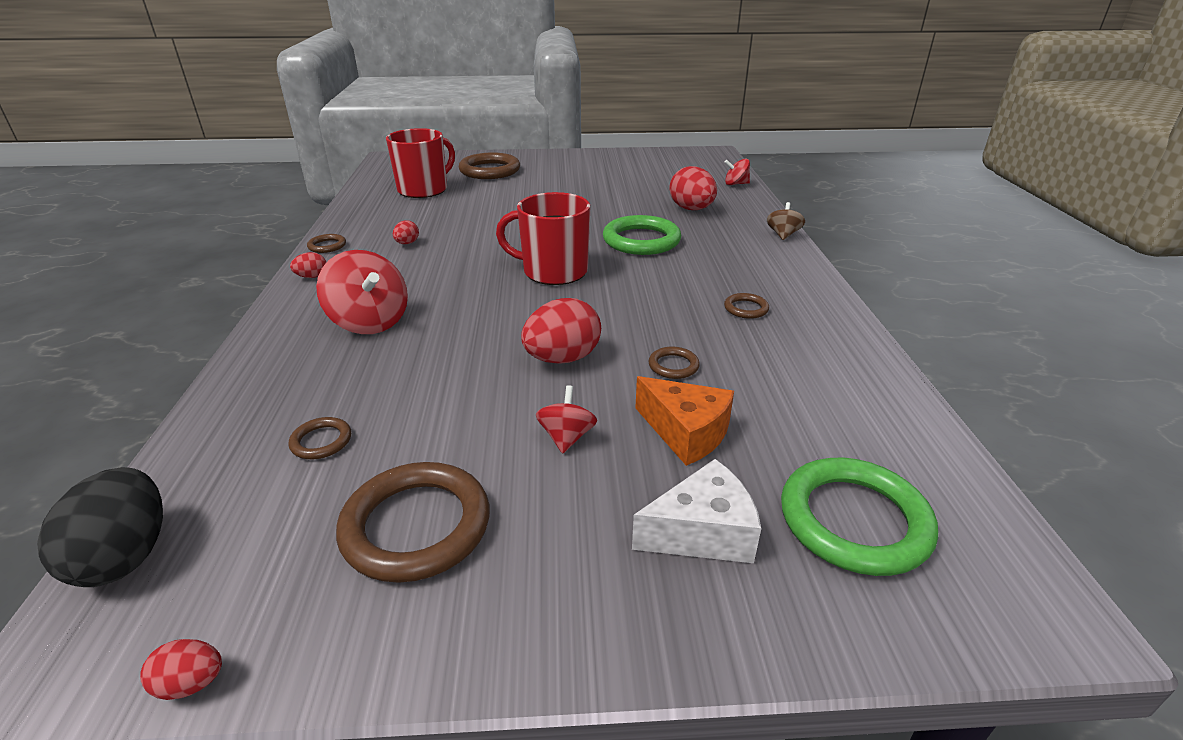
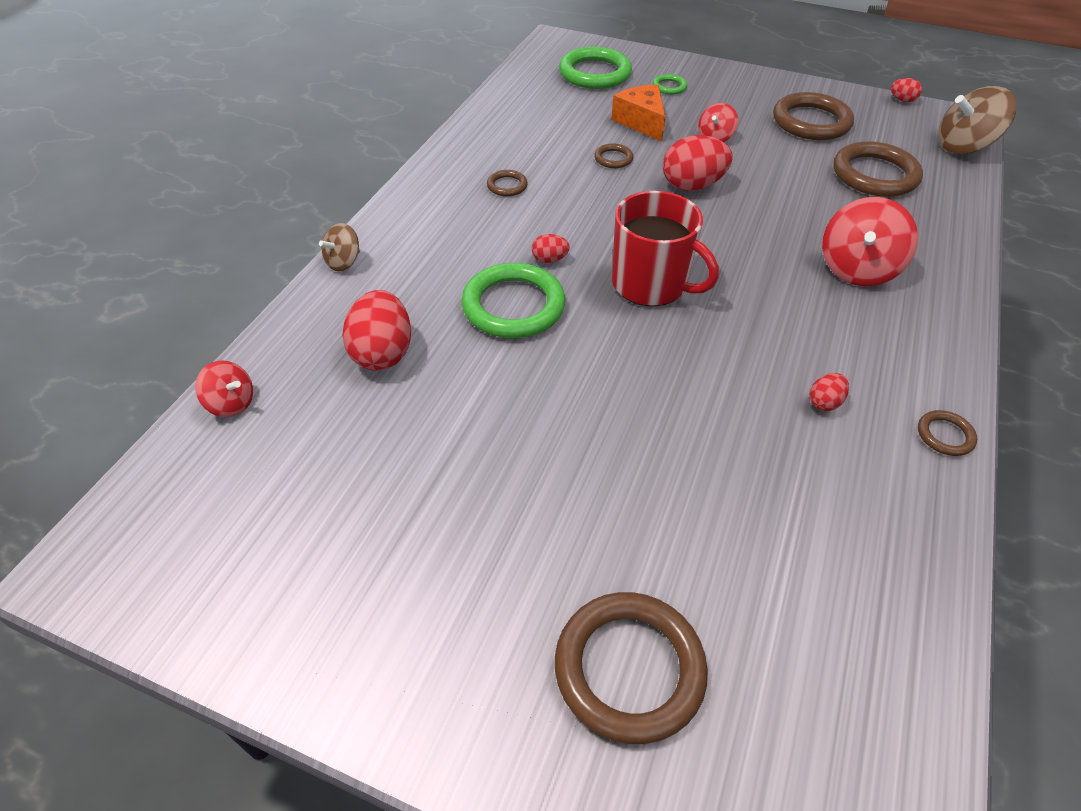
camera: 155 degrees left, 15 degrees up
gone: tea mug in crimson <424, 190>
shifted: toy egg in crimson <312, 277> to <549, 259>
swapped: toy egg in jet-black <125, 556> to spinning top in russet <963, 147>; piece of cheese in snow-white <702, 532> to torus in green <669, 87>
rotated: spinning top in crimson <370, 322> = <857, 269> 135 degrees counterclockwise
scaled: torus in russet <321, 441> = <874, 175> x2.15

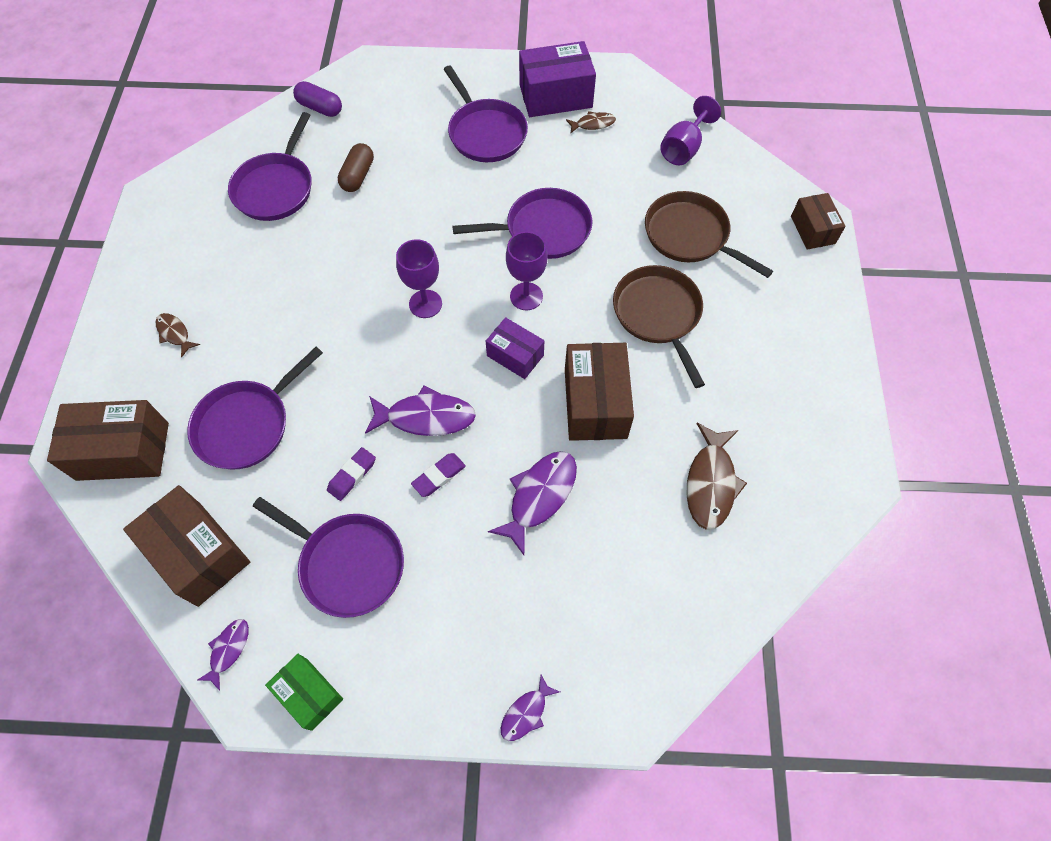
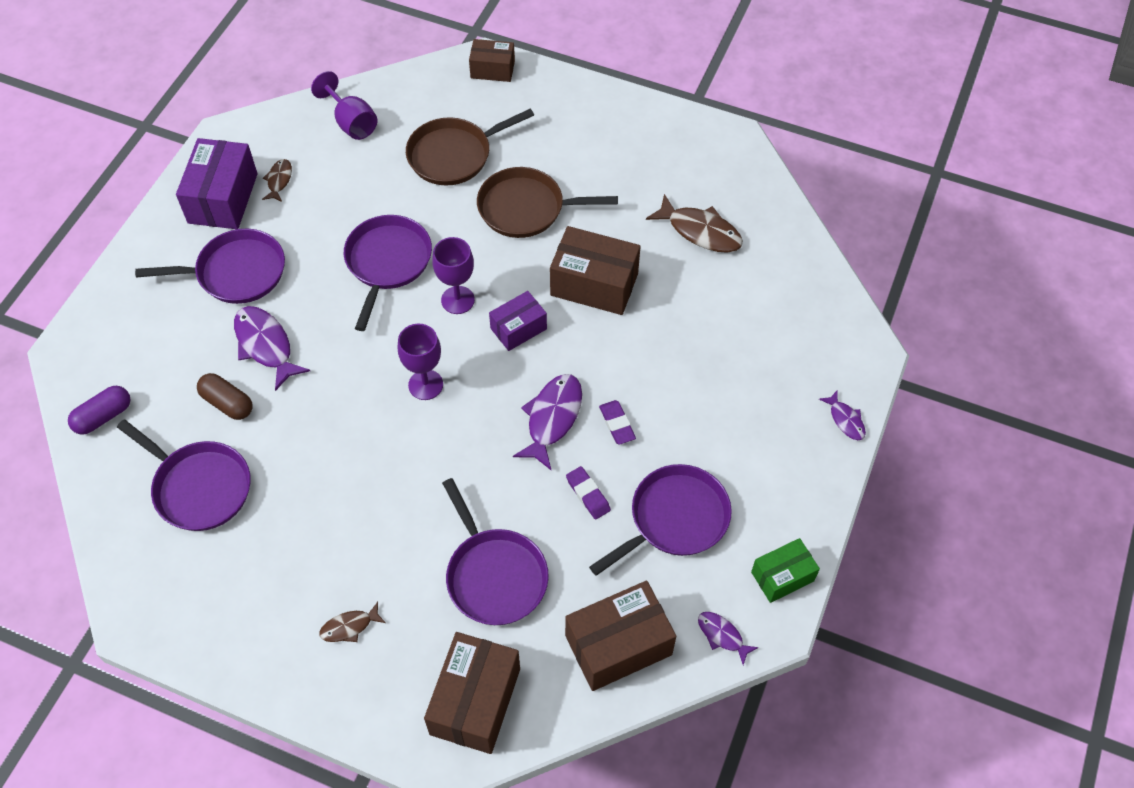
camera: 70 degrees left, 5 degrees down
shifted: fish in royal purple <539, 496> to <265, 345>

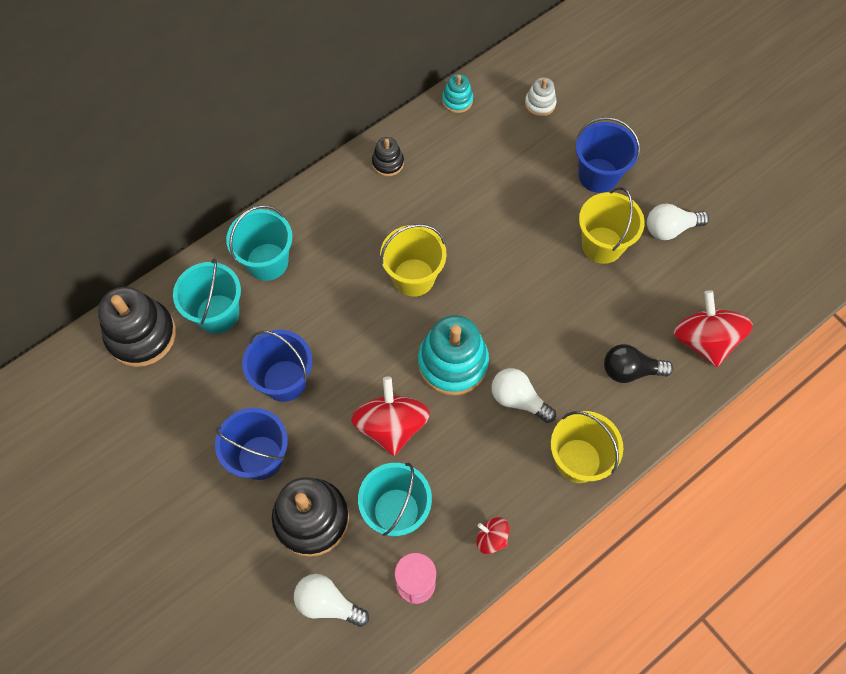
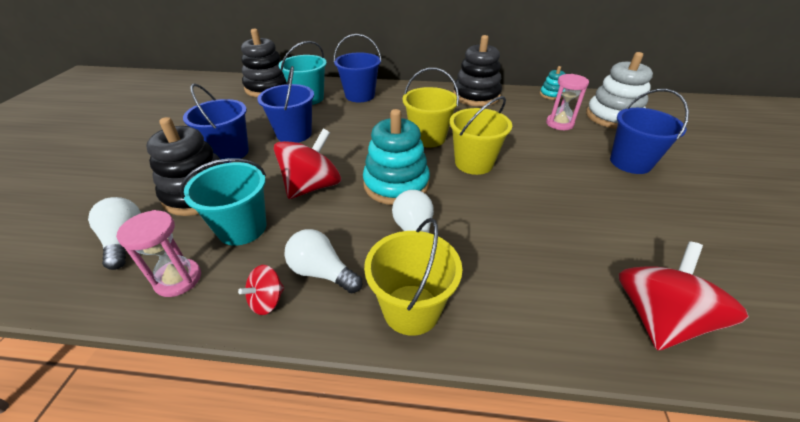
camera: 45 degrees right, 25 degrees down
gone: lightbulb in jet-black <630, 370>
new: sand timer in pink <559, 124>
shifted: sand bucket in bright yellow <602, 245> to <474, 163>; lightbulb in snow-white <670, 228> to <322, 272>
repainted: sand bucket in teal <267, 262> to sand bucket in blue <360, 95>
rotated: spinning top in crimson <491, 538> = <267, 300> 120 degrees counterclockwise
scaled: ring stacker in jet-black <388, 163> = <476, 96> x2.00; ring stacker in snow-white <540, 104> = <612, 117> x2.00

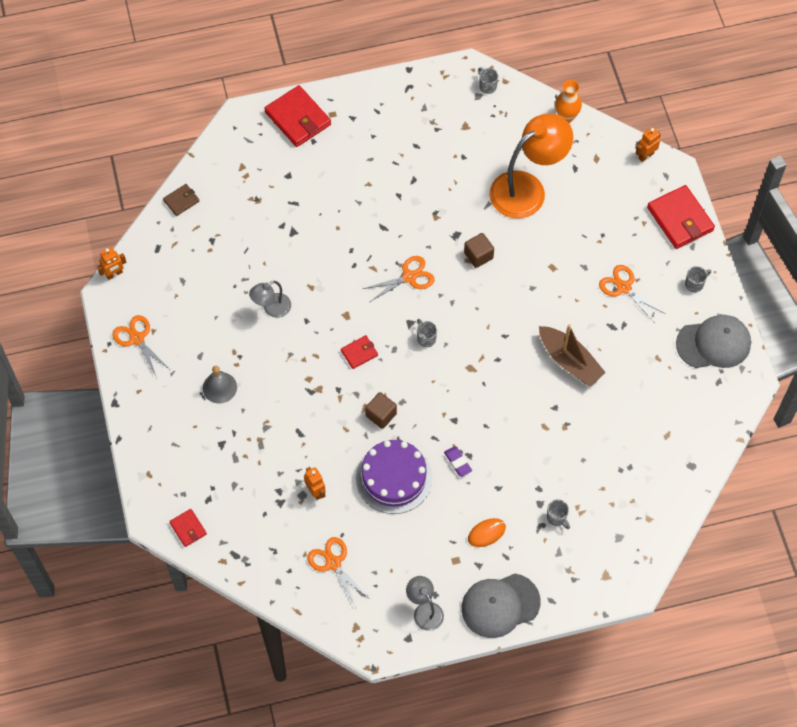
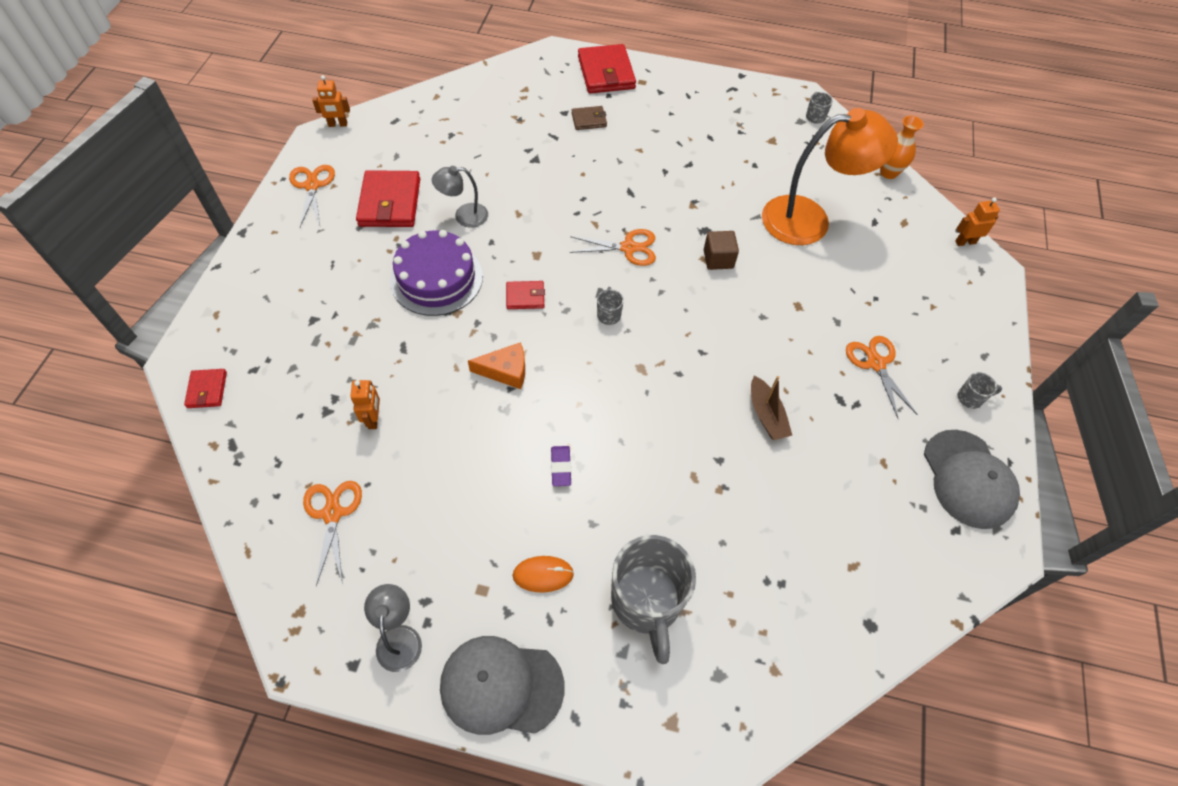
camera: 25 degrees right, 5 degrees down
gone: hand bell in gray <219, 387>
shifted: card wallet in russet <181, 201> to <589, 120>; gateau in royal purple <394, 478> to <436, 278>; card wallet in crimson <680, 219> to <390, 202>
swapped: solid cube in russet <381, 415> to piece of cheese in bright orange <505, 371>
rotated: cap in gray <714, 343> = <968, 479> 60 degrees clockwise
scaled: toy boat in russet <569, 361> = <766, 415> x0.66; tea mug in gray <557, 518> = <647, 602> x2.42

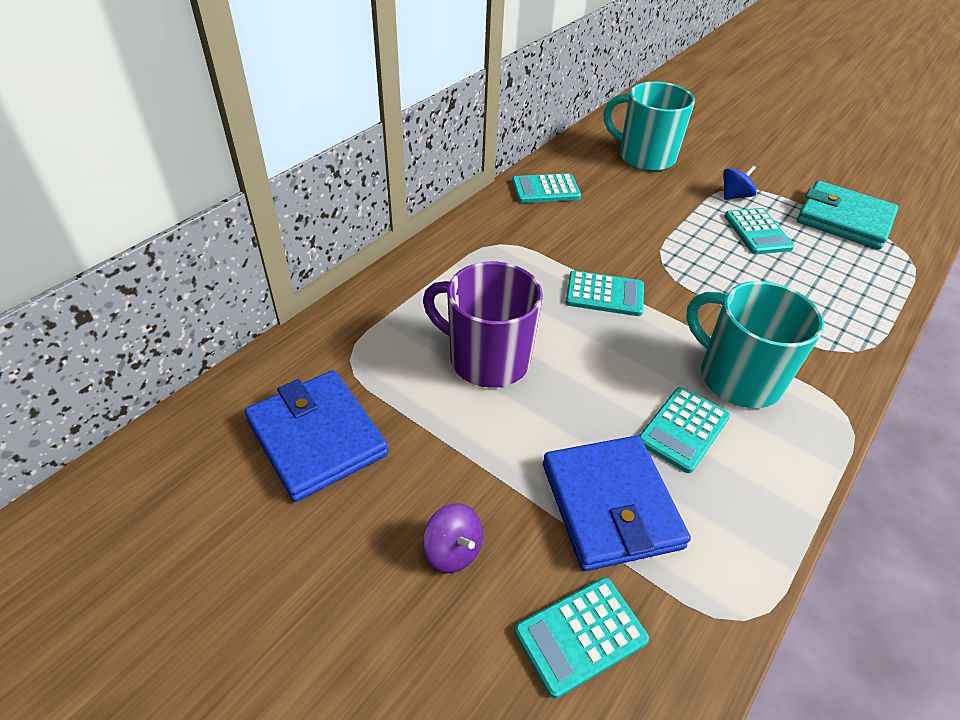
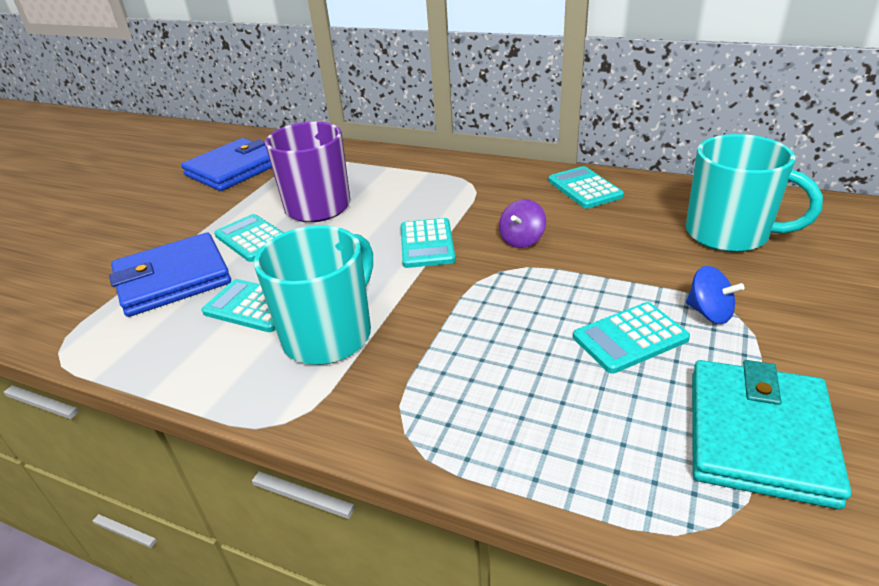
camera: 80 degrees right, 10 degrees down
shifted: spinning top in royal purple <453, 550> to <522, 240>; adding machine in teal <580, 636> to <253, 239>
rotated: tea mug in teal <644, 157> = <729, 234> 105 degrees clockwise

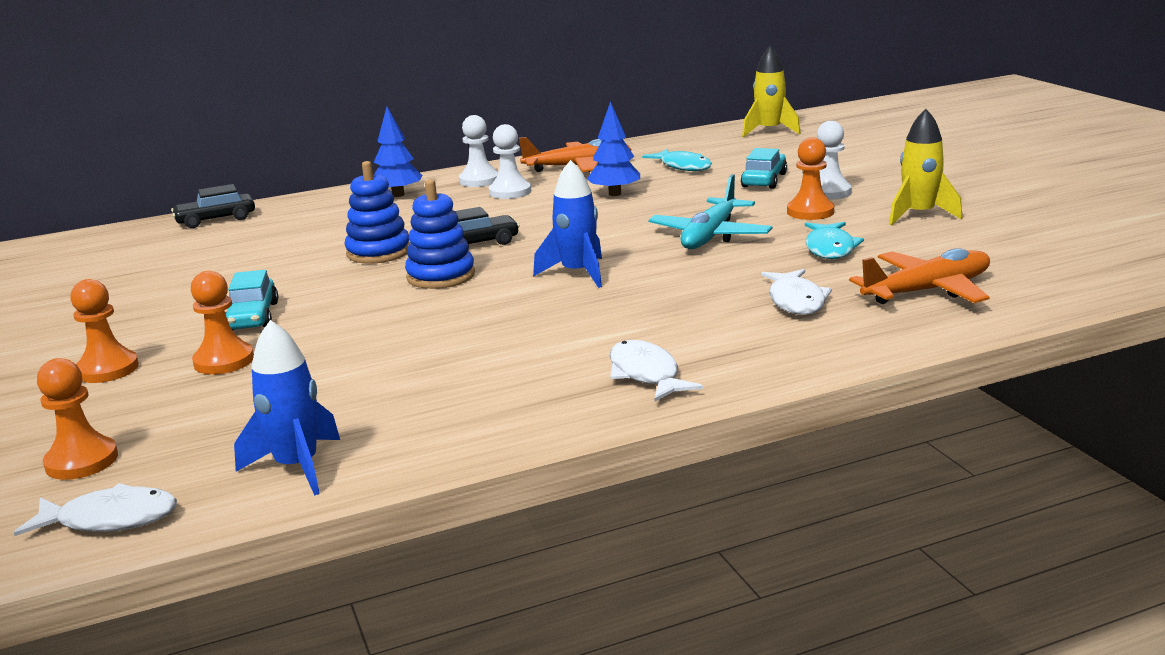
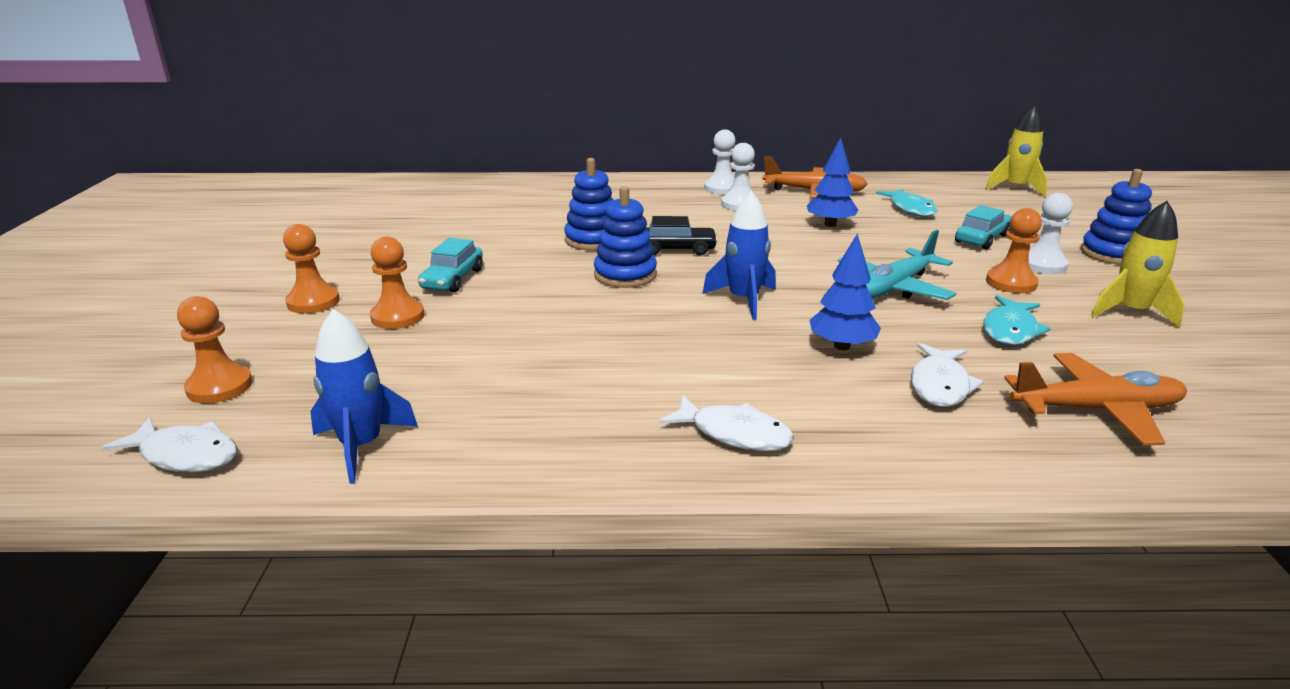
camera: 20 degrees right, 5 degrees up
gone: toy car in jet-black <216, 220>
new: ring stacker in blue <1112, 254>
shifted: tree in blue <398, 195> to <841, 346>
rotated: fish in snow-white <646, 374> = <734, 434> 120 degrees clockwise

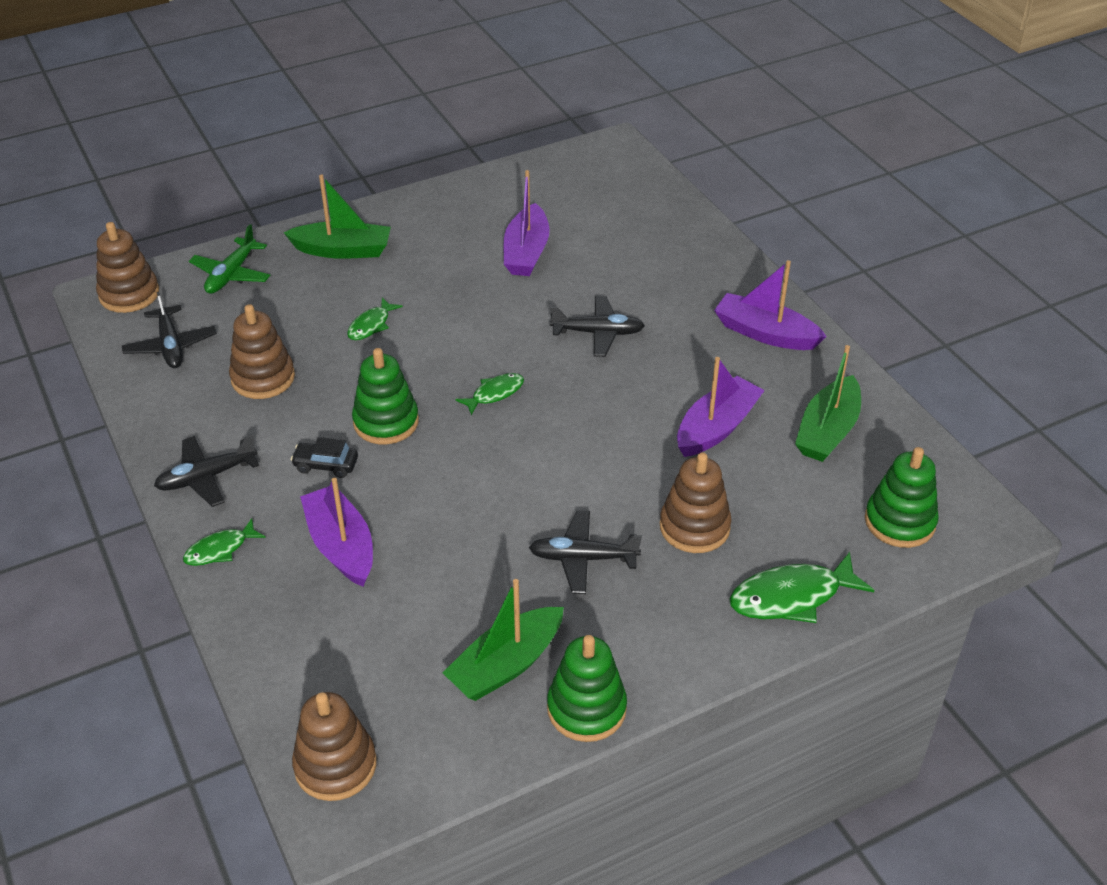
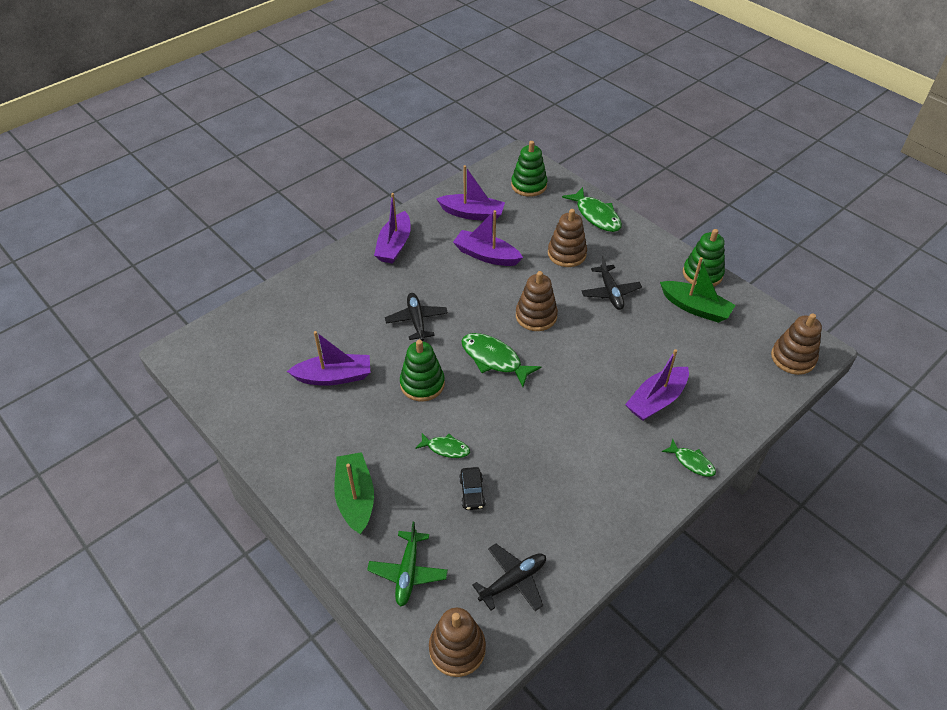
camera: 105 degrees left, 5 degrees up
gone: plane in jet-black <206, 477>
shifted: ring stacker in russet <263, 378> to <536, 316>; toy car in jet-black <326, 465> to <472, 492>; ring stacker in green <386, 422> to <422, 384>
repainted: toy boat in green <827, 431> to toy boat in royal purple <472, 214>
rotated: plane in green <231, 274> = <408, 572> 90 degrees clockwise
scaled: fish in green <494, 394> = <494, 359> x1.72

